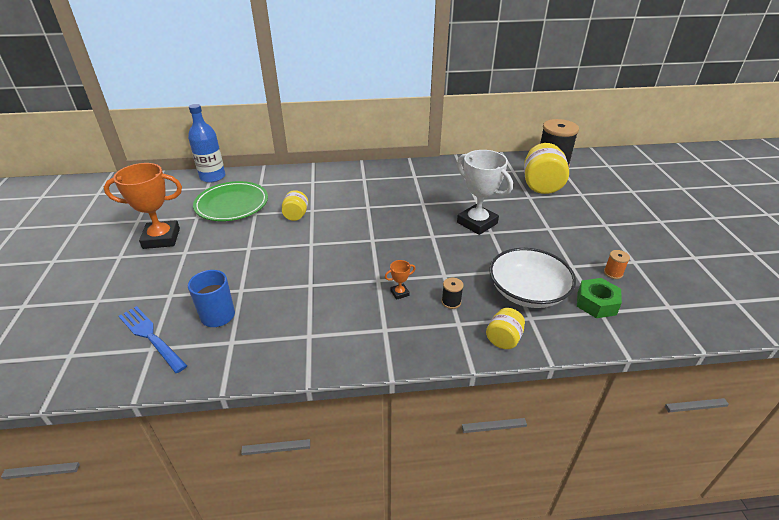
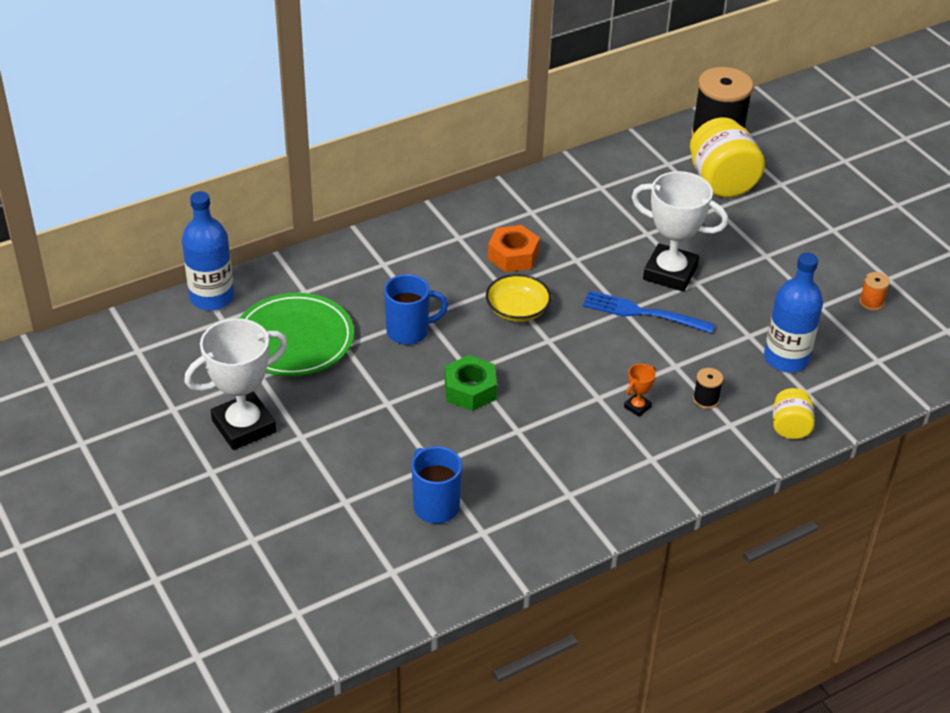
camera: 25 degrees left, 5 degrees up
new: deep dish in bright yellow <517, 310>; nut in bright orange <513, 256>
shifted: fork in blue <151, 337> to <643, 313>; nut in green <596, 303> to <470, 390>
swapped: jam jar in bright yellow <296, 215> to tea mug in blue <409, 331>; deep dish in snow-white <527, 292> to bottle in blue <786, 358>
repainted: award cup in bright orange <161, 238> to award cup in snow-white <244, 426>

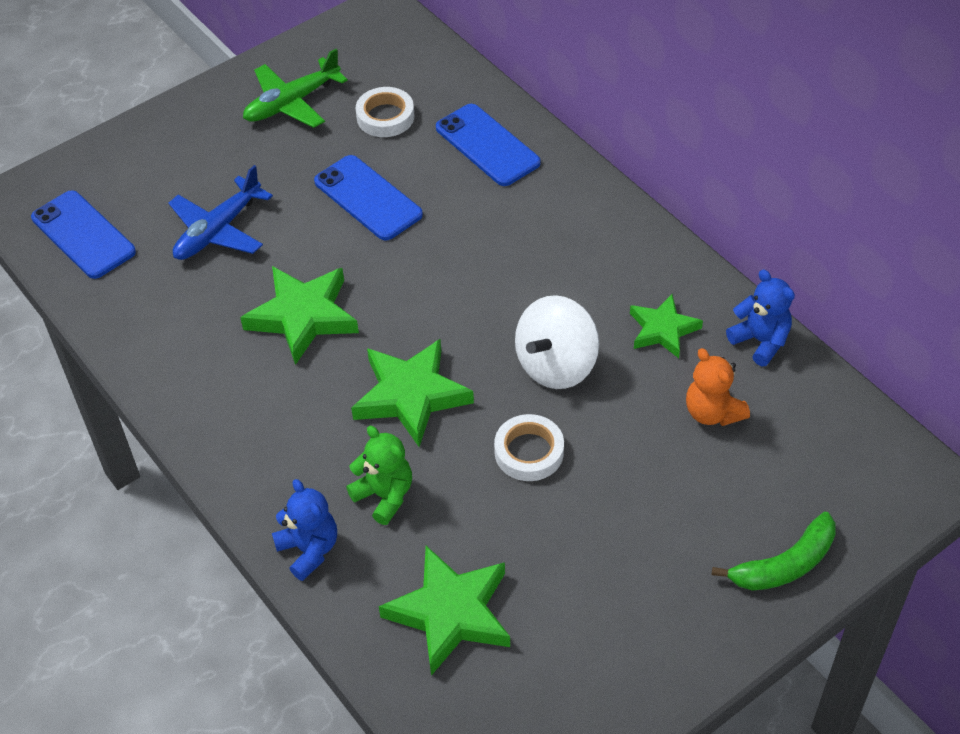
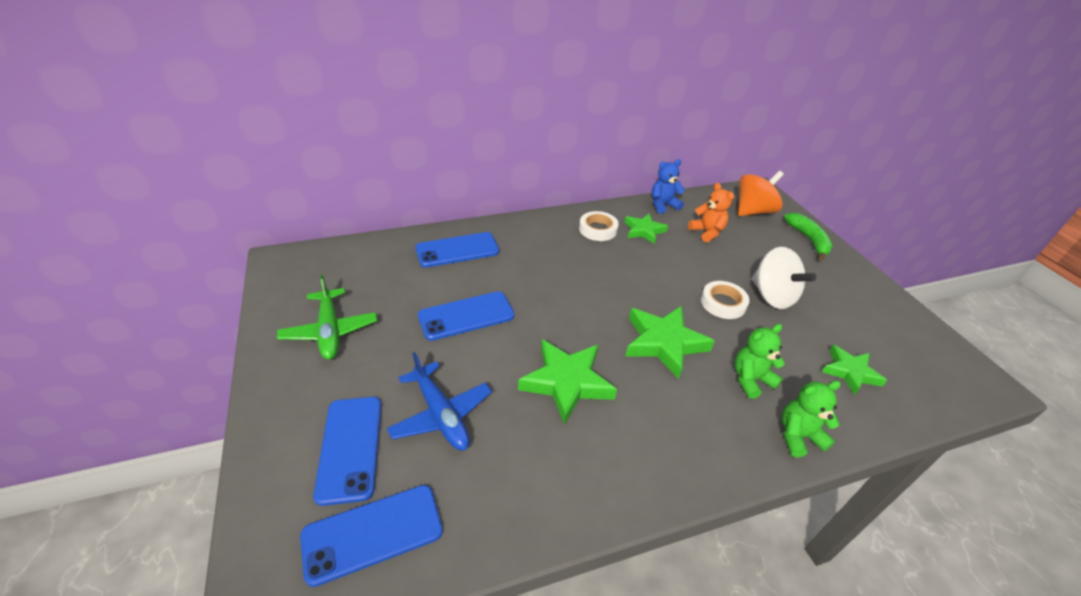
camera: 75 degrees left, 10 degrees down
new: phone in blue <350, 448>; spinning top in bright orange <753, 211>
shifted: sticky tape in snow-white <385, 117> to <598, 229>; spinning top in snow-white <556, 365> to <772, 296>
repainted: teddy bear in blue <309, 550> to teddy bear in green <798, 436>
rotated: teddy bear in bright orange <712, 412> = <707, 232> 105 degrees counterclockwise
scaled: star in green <450, 613> = <850, 372> x0.63

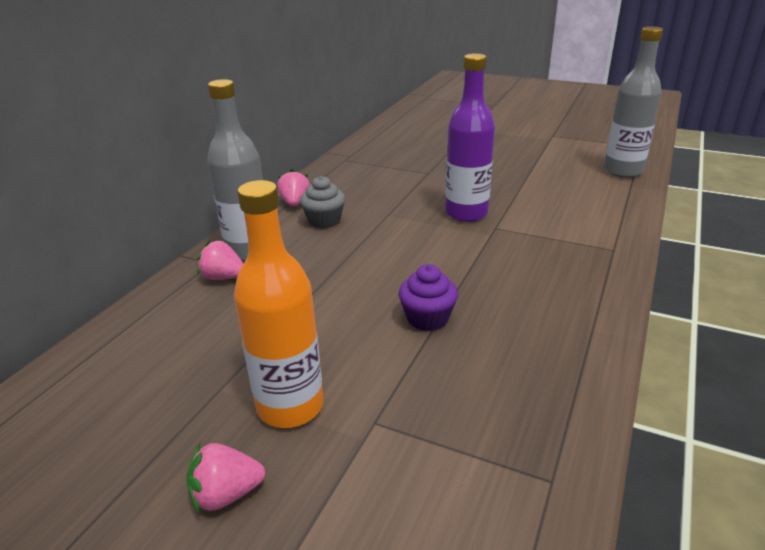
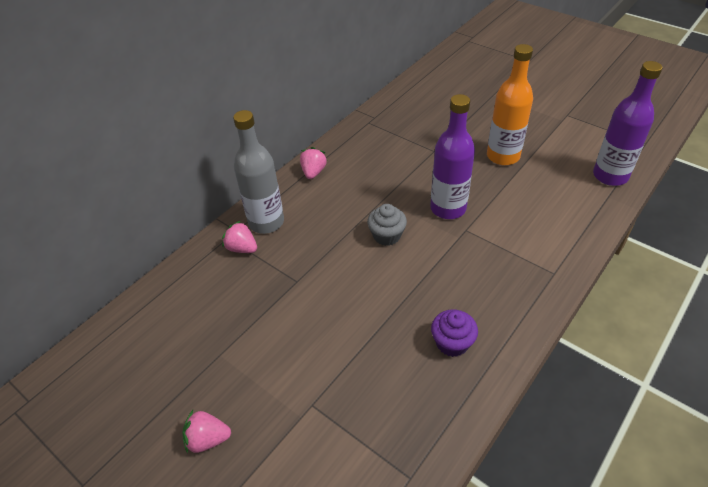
camera: 15 degrees right, 15 degrees up
shifted: bottle in bright orange <290, 406> to <503, 156>; cupcake in gray <324, 221> to <387, 235>; cupcake in royal purple <427, 318> to <452, 343>
repainted: bottle in gray <623, 171> to bottle in royal purple <610, 176>

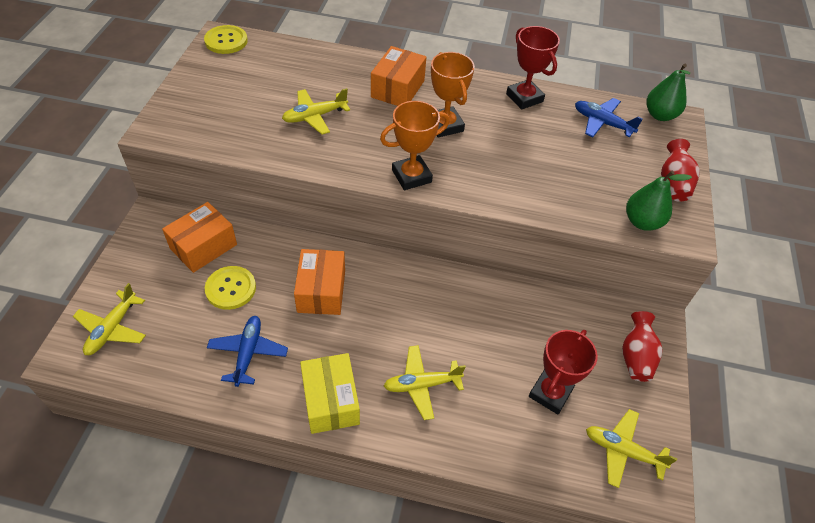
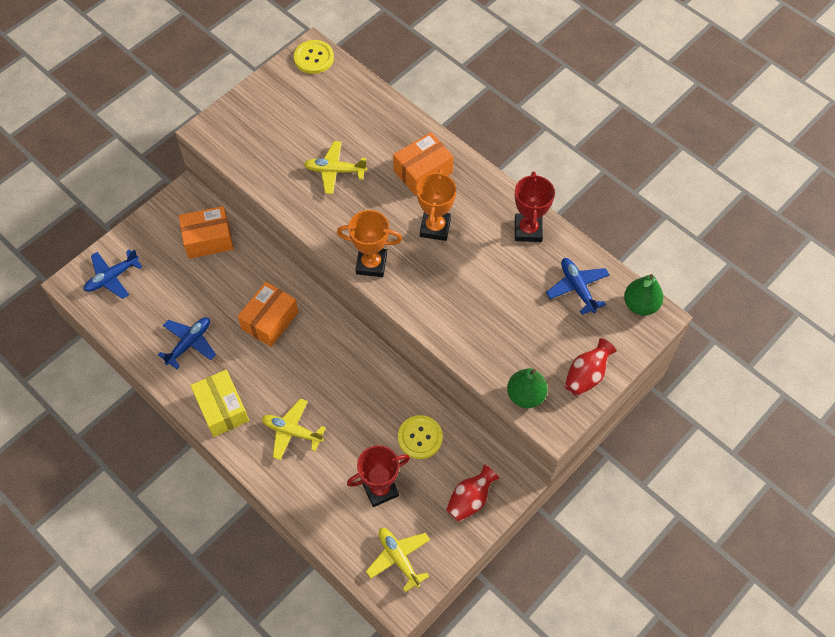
camera: 35 degrees right, 10 degrees up
shifted: sewing button in bright yellow <231, 288> to <420, 437>
repainted: plane in bright yellow <112, 329> to plane in blue <112, 277>
rotated: parcel in bright yellow <330, 401> = <222, 409> 45 degrees counterclockwise

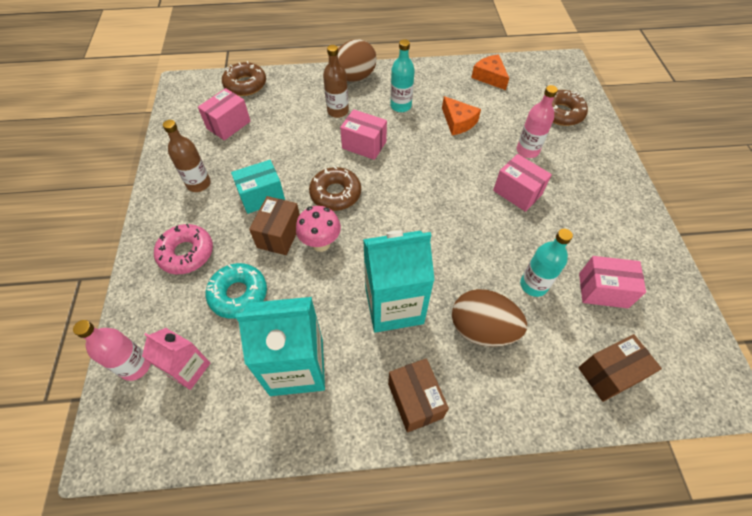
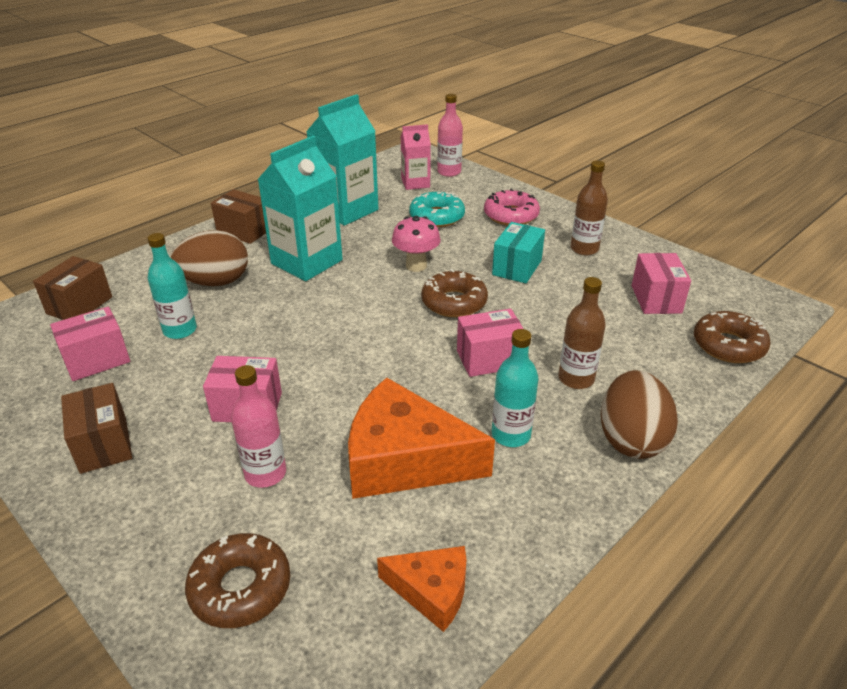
camera: 140 degrees right, 20 degrees down
shifted: parcel in russet <279, 235> to <103, 445>
scaled: piece of cheese in bright orange <458, 122> = <404, 459> x1.85

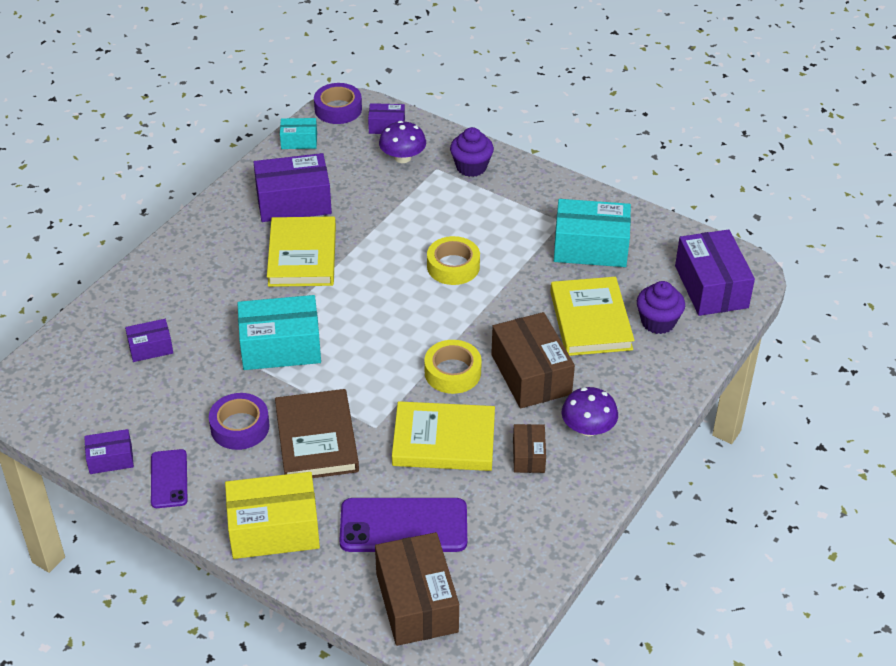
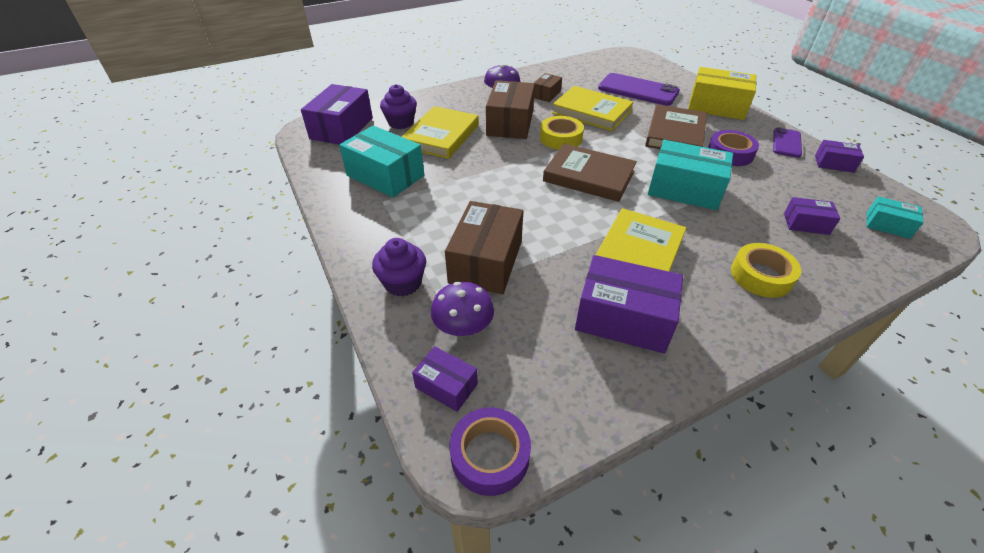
camera: 150 degrees left, 0 degrees up
new: book in russet <588, 176>
shifted: parcel in teal <299, 141> to <887, 225>; parcel in russet <416, 602> to <486, 262>; sticky tape in bright yellow <453, 266> to <761, 276>

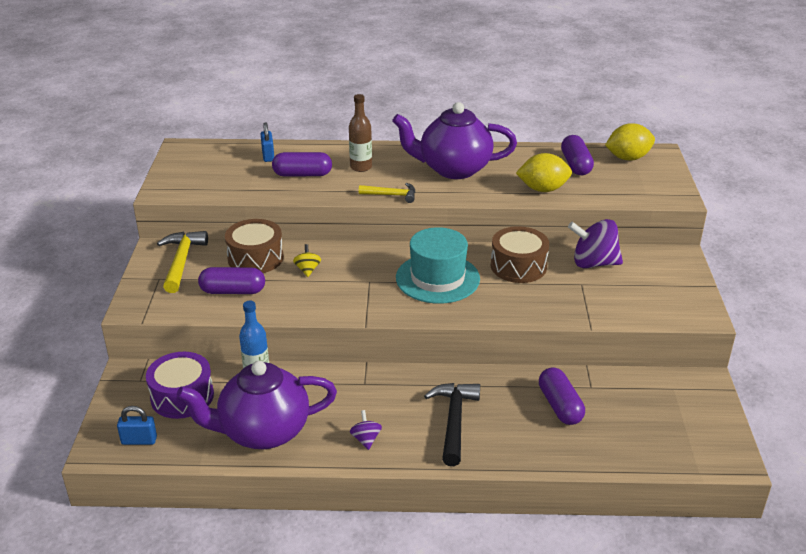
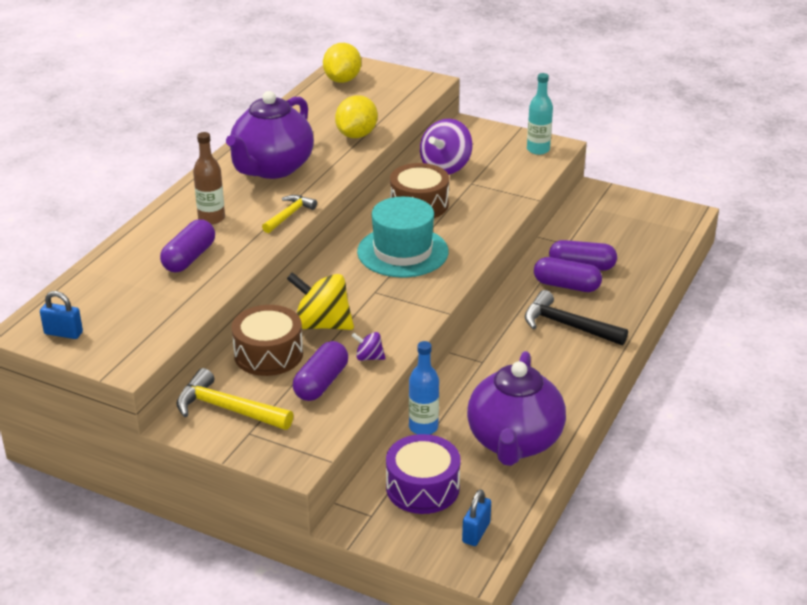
camera: 65 degrees left, 0 degrees up
new: bottle in teal <538, 149>
shifted: small lock in blue <268, 156> to <63, 333>; spinning top in royal purple <366, 439> to <369, 357>; pill in royal purple <575, 165> to <566, 285>
scaled: spinning top in bright yellow <307, 270> = <322, 324> x2.05

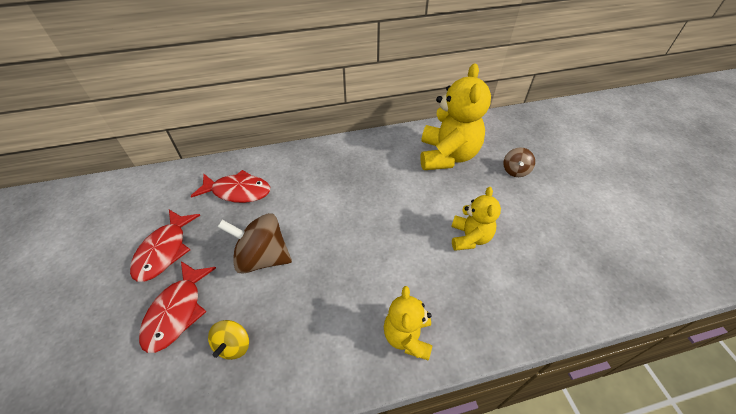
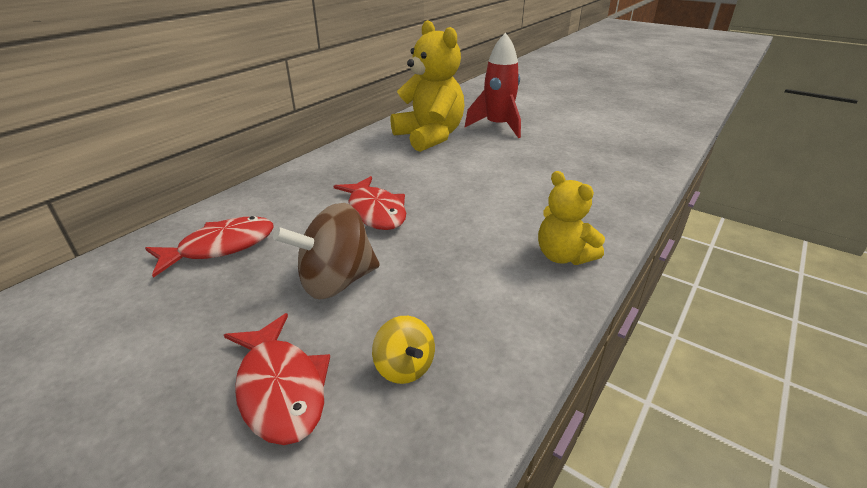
camera: 40 degrees left, 15 degrees down
gone: teddy bear in bright yellow <469, 237>
shifted: fish in crimson <164, 251> to <375, 211>
swapped: spinning top in russet <515, 171> to rocket in crimson <497, 126>

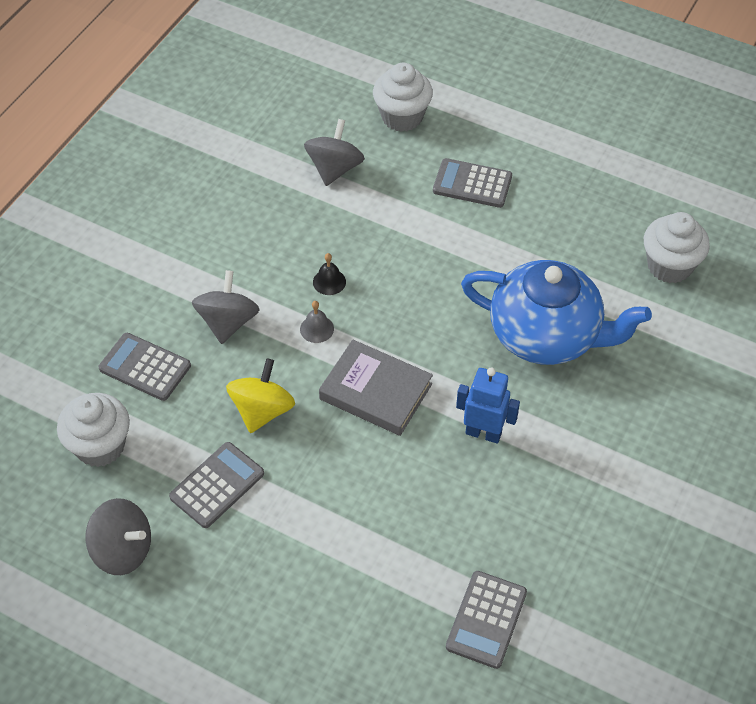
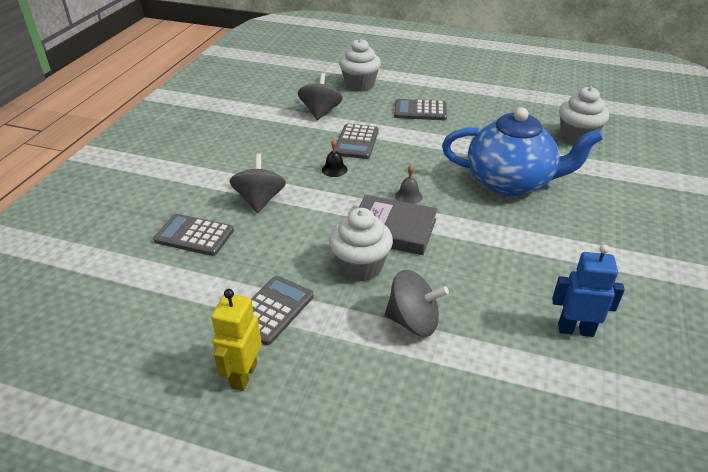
camera: 10 degrees left, 15 degrees down
gone: spinning top in bright yellow <262, 410>
new: toy robot in bright yellow <243, 375>
shifted: cupcake in snow-white <100, 446> to <360, 267>; spinning top in gray <123, 550> to <413, 321>; hand bell in gray <317, 329> to <408, 196>; adding machine in gray <486, 620> to <356, 142>; toy robot in blue <483, 433> to <575, 330>

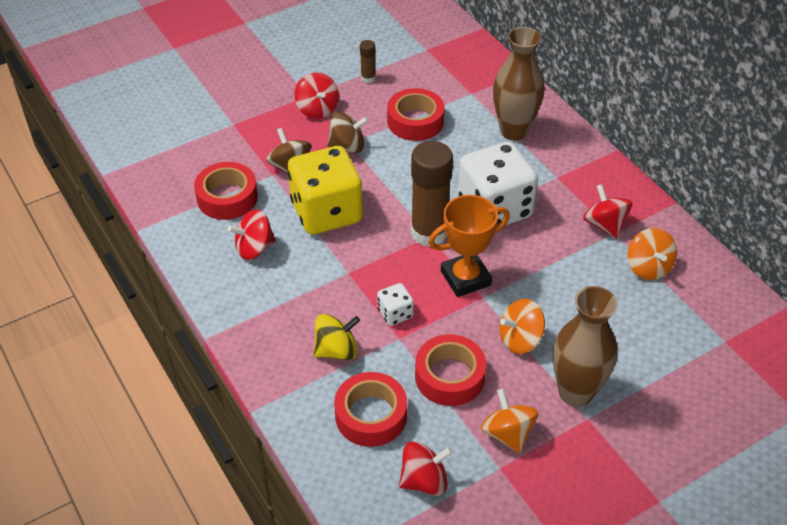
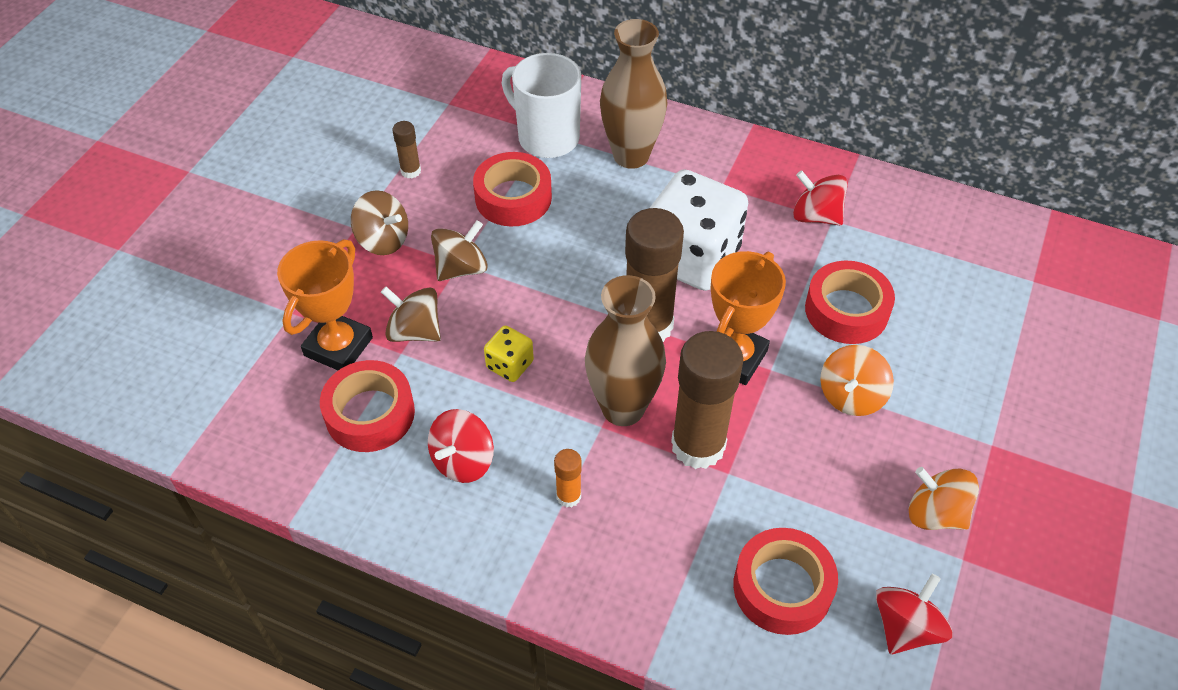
camera: 35 degrees left, 5 degrees up
gone: spinning top in bright yellow <337, 350>; spinning top in bright orange <648, 267>
new: award cup in bright orange <338, 347>; tea mug in snow-white <546, 137>; stick of glue in bright orange <568, 496>
shifted: sticky tape in crimson <449, 376> to <846, 310>; vase in russet <575, 392> to <623, 408>
swapped: game die in snow-white <395, 313> to stick of glue in russet <698, 445>
repainted: spinning top in crimson <317, 109> to spinning top in russet <383, 240>
scaled: game die in bright yellow <326, 212> = <510, 365> x0.44

